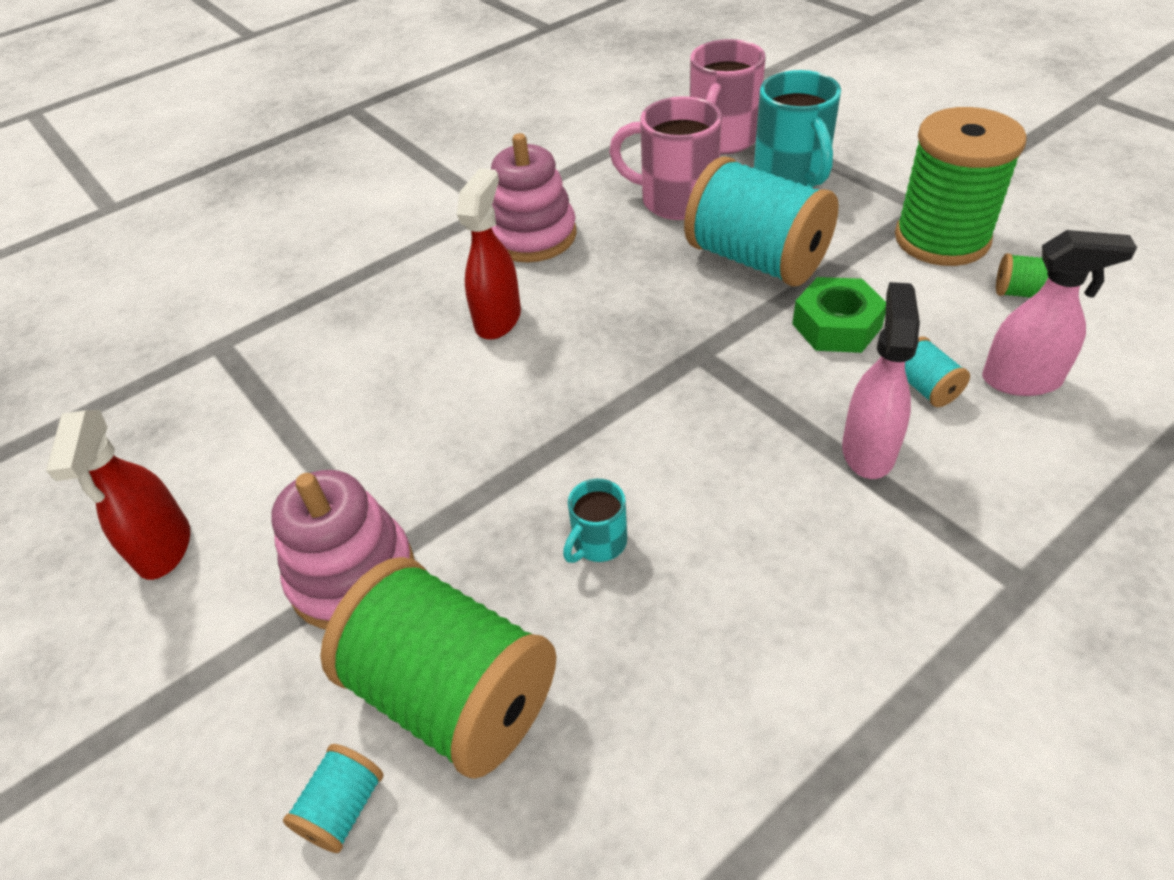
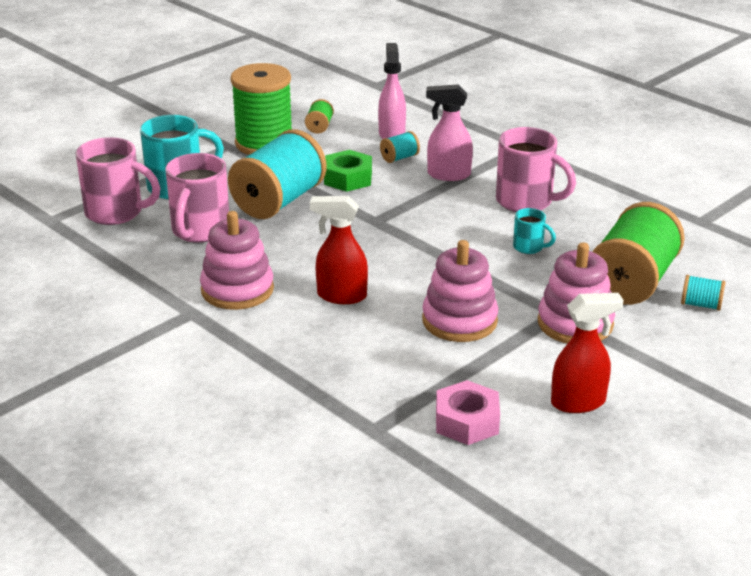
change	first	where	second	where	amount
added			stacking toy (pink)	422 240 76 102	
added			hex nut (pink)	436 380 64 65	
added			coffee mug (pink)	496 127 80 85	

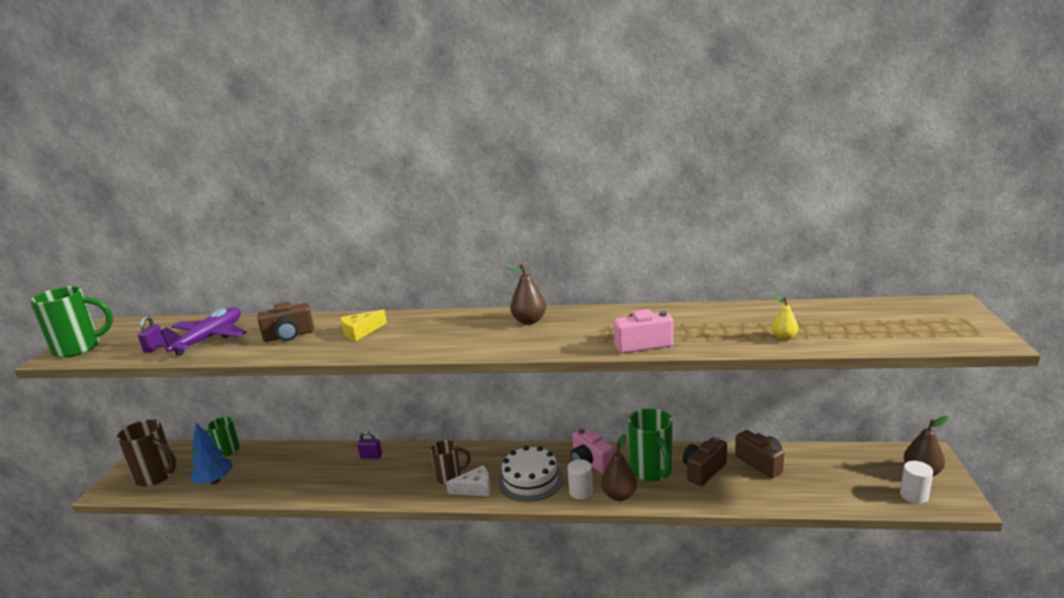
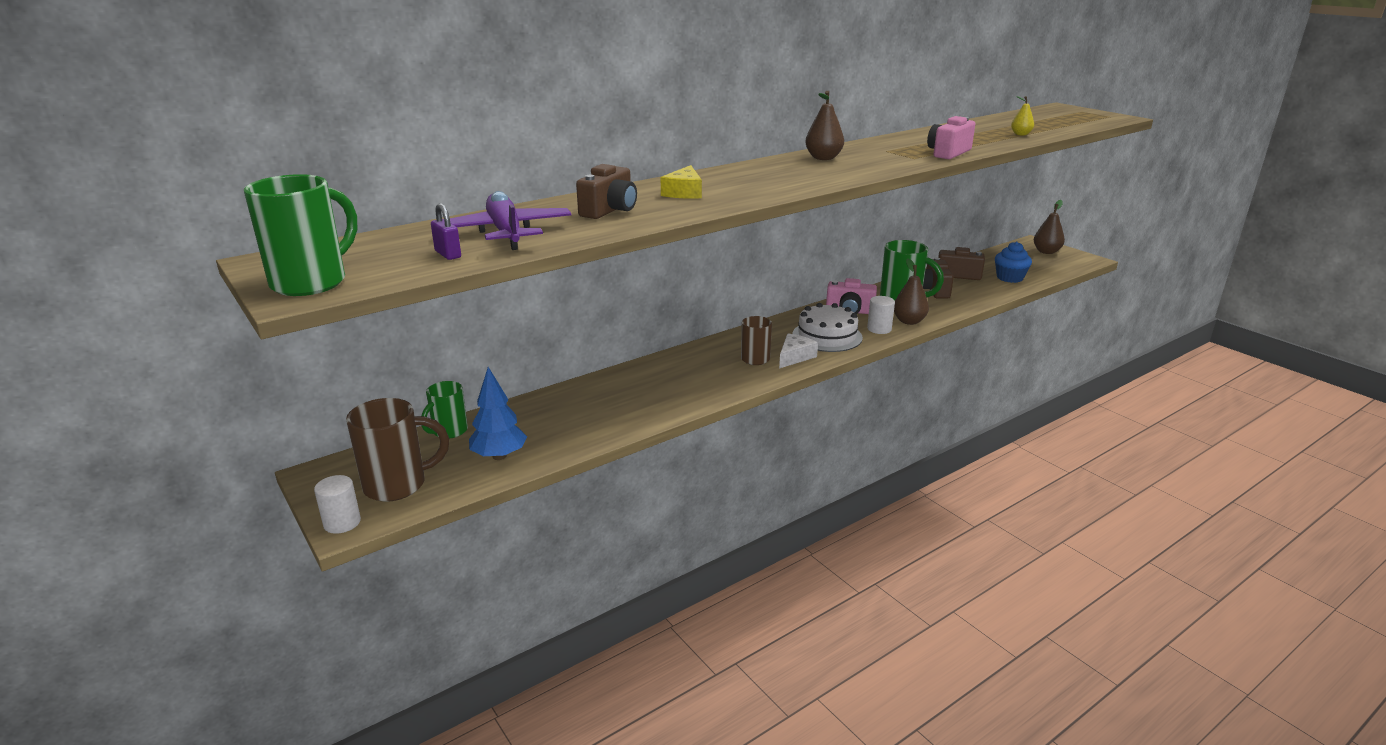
change	first	where	second	where	amount
moved	cylinder shape (pure white)	900 461 33 43		314 475 47 59	
added			muffin (cobalt)	995 242 37 41	
removed	small lock (purple)	357 431 25 28			

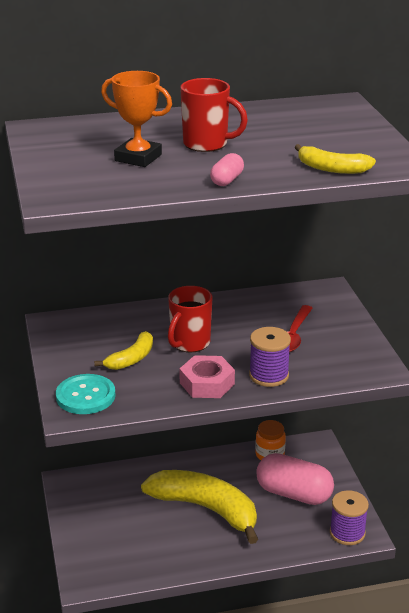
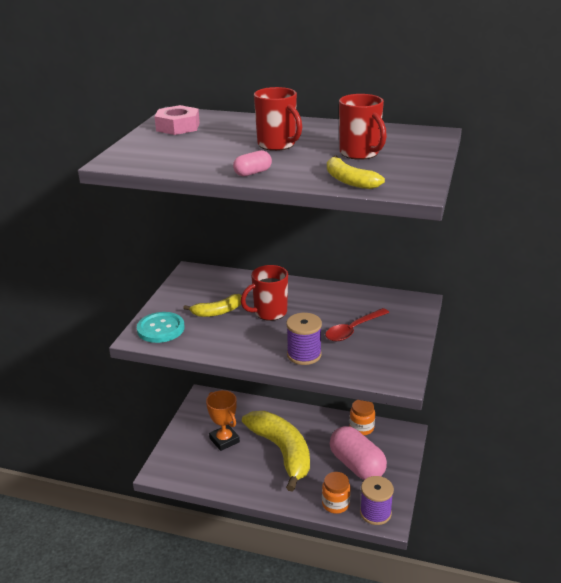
change	first	where	second	where	amount
moved	hex nut (pink)	179 355 56 43		154 105 46 30	
moved	award cup (orange)	101 71 71 96		206 390 34 61	
added			jam jar (orange)	322 472 29 42	
added			coffee mug (red)	339 94 48 66	

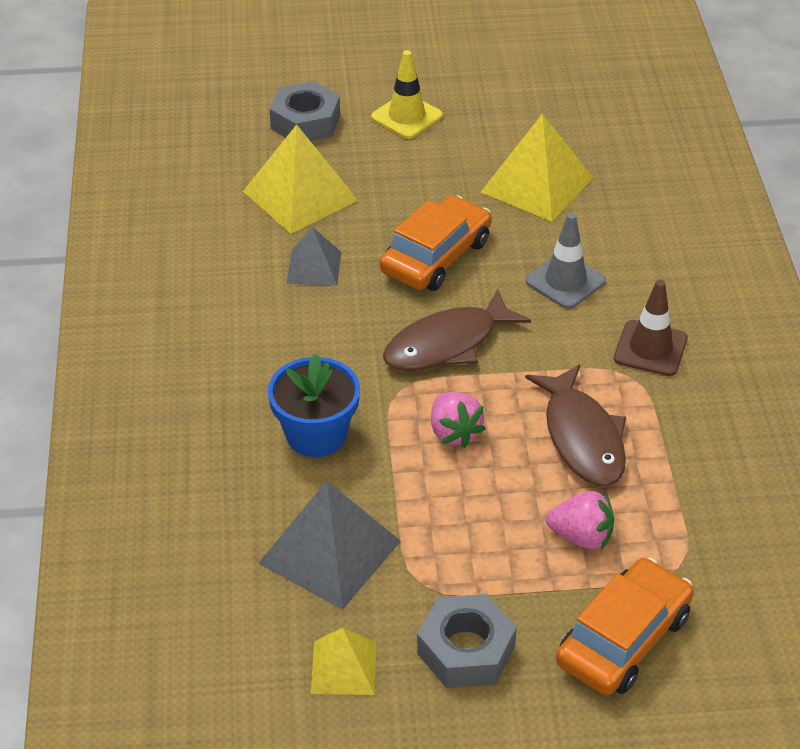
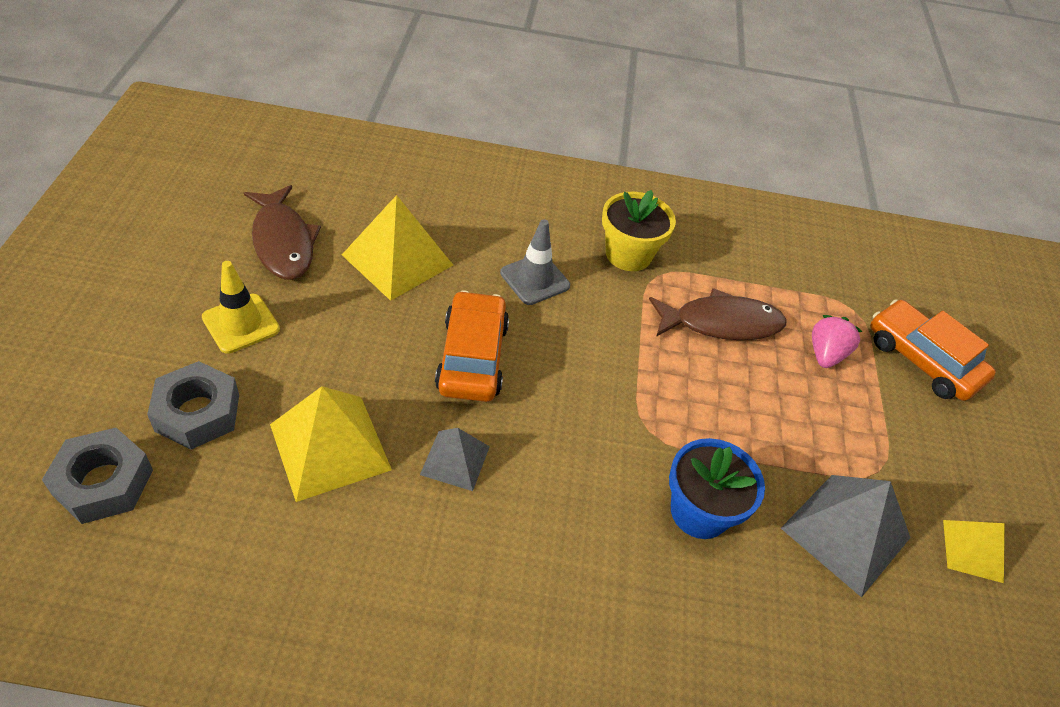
change	first	where	second	where	amount
moved	hex nut (grey)	417 594 100 94		42 428 111 96	
moved	toy fish (russet)	383 289 148 82		244 185 77 95	
turned	car (orange)	380 195 112 96		435 290 74 112	45 degrees clockwise
replaced	road cone (russet)	614 280 74 96	potted plant (bright yellow)	602 190 74 81	
removed	berry (pink)	431 392 54 56			

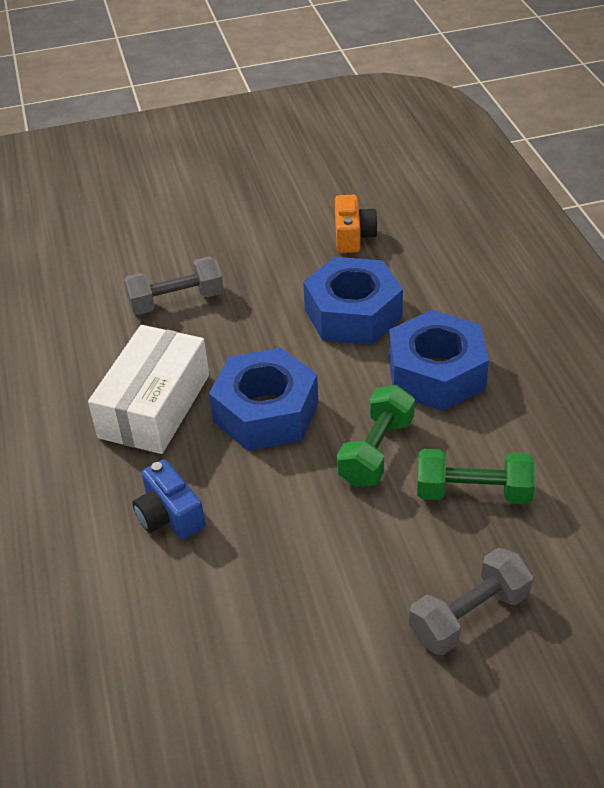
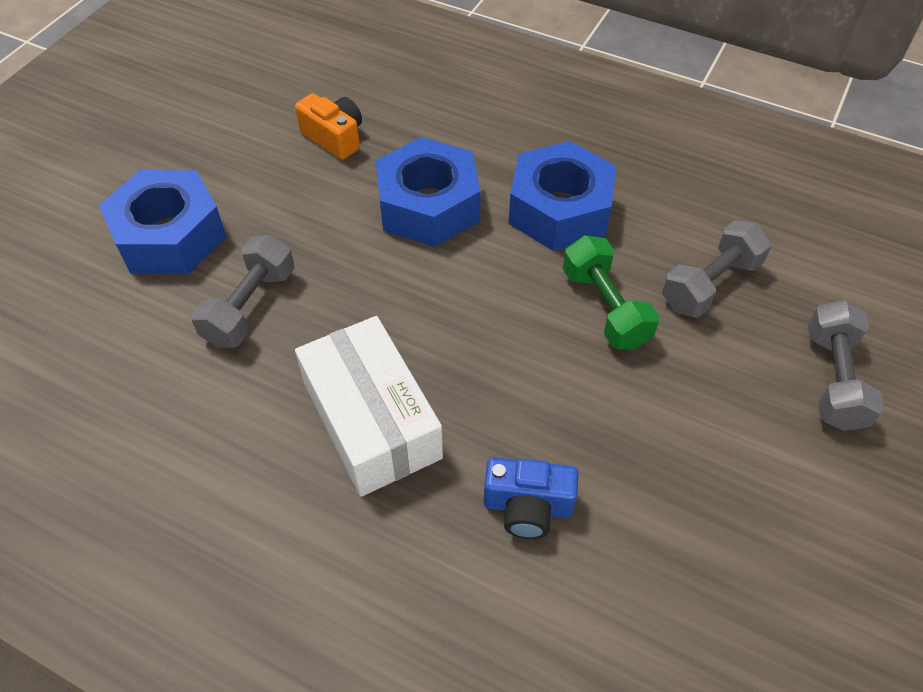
change	first	where	second	where	amount
moved	hex nut (cobalt)	209 348 109 103		99 170 128 104	
recoloured	hand weight (leaf-green)	417 449 118 55	hand weight (grey)	662 220 110 98	

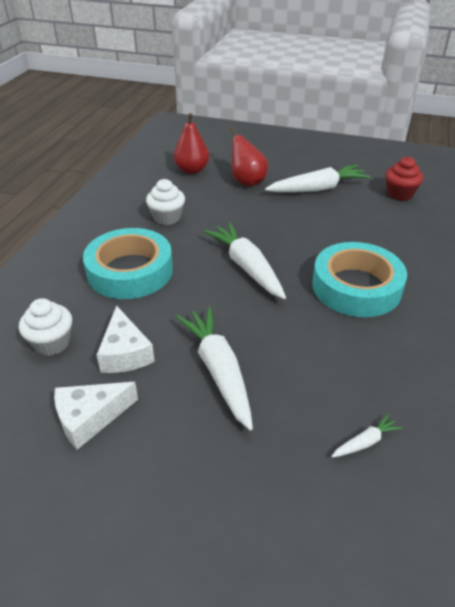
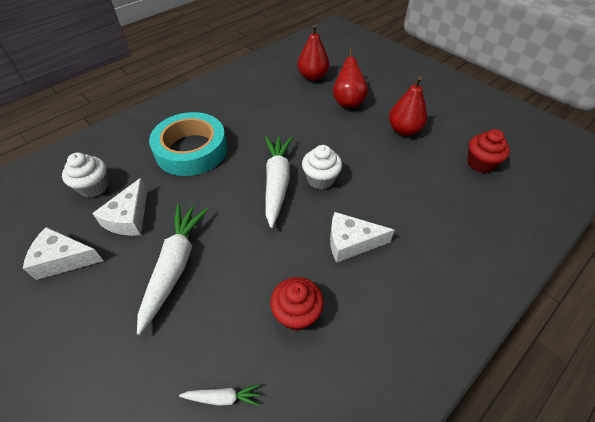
change	first	where	second	where	amount
added			muffin (red)	270 277 54 54	
moved	muffin (pure white)	146 179 39 46		302 145 40 44	
replaced	tape (aqua)	312 242 95 75	cheese (pure white)	330 212 65 51	
replaced	carrot (pure white)	265 165 105 27	toy pear (red)	389 77 38 59	

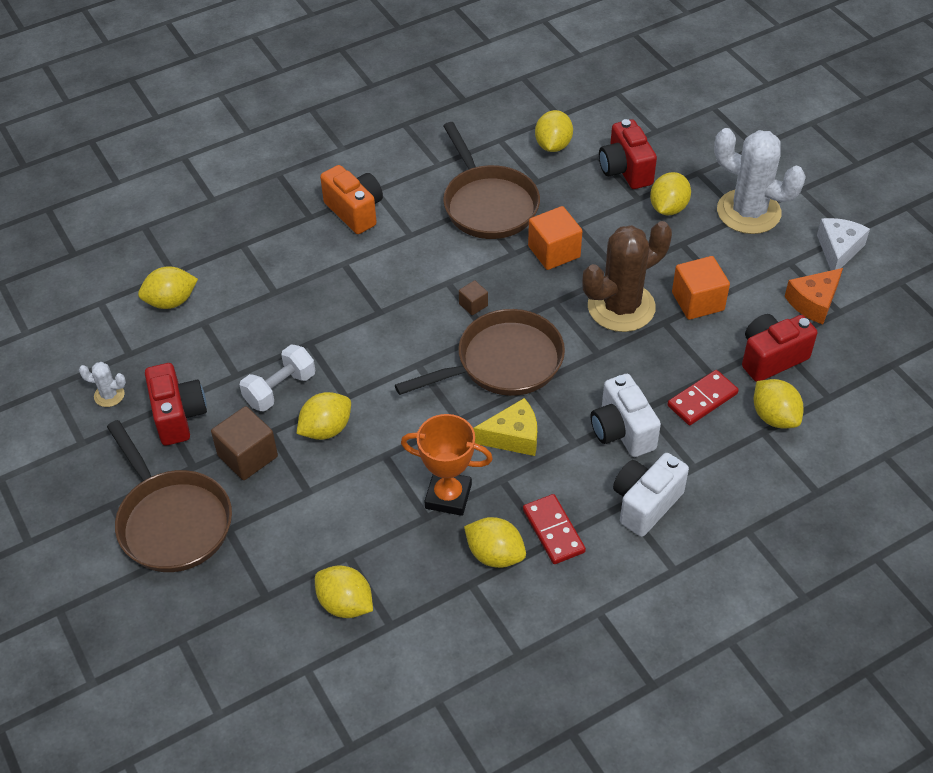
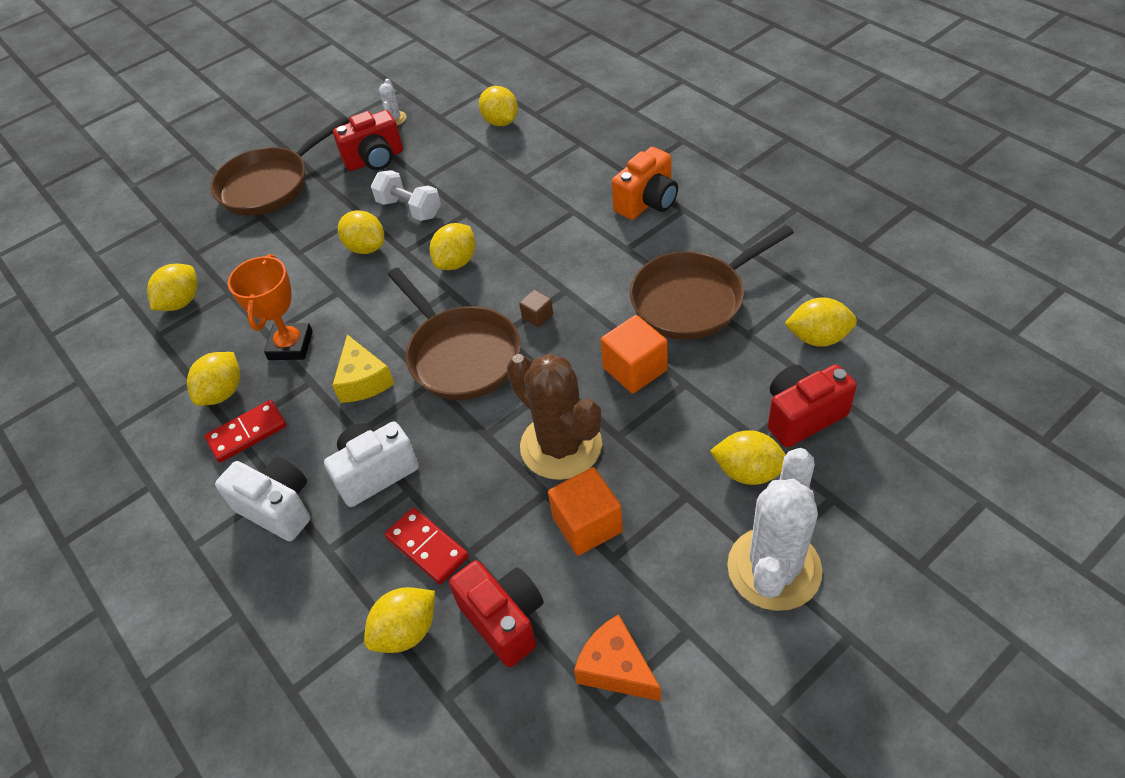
change	first	where	second	where	amount
added			toy lemon (bright yellow)	430 223 46 47	
removed	solid cube (russet)	211 406 67 74			
removed	cheese (pure white)	817 218 53 52			

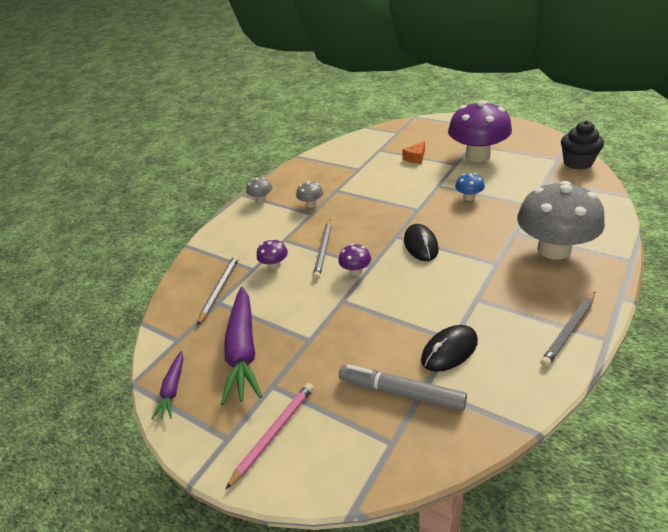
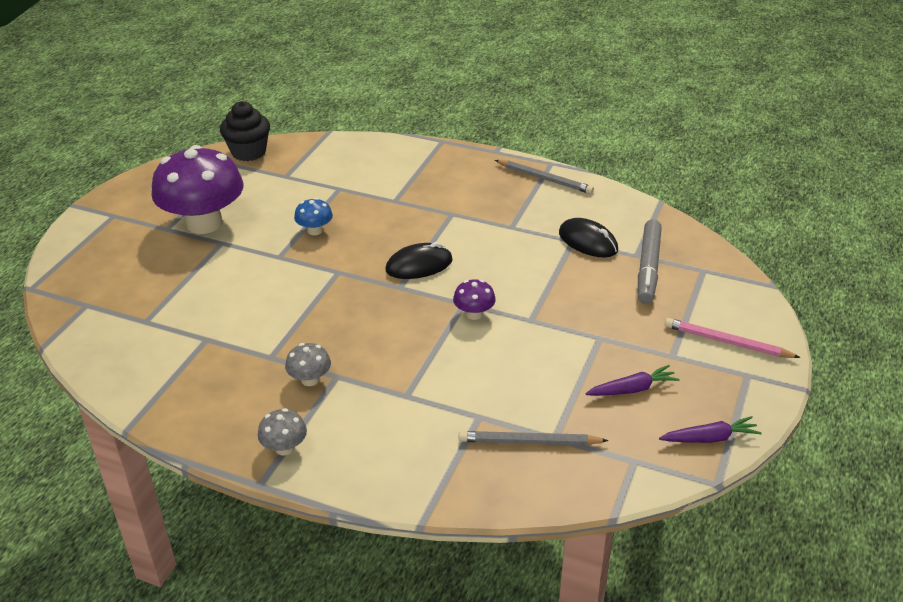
change	first	where	second	where	amount
resized	carrot (purple)	221 287 41 118		585 365 95 31	x0.51
removed	mushroom (purple)	257 239 31 31			
removed	pencil (grey)	313 219 19 60			
removed	cheese (orange)	402 141 23 23			
removed	mushroom (grey)	517 181 88 79			

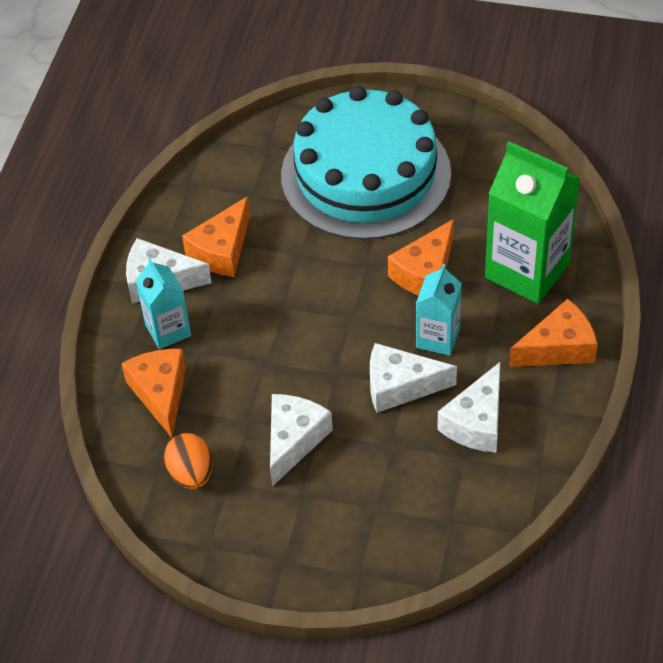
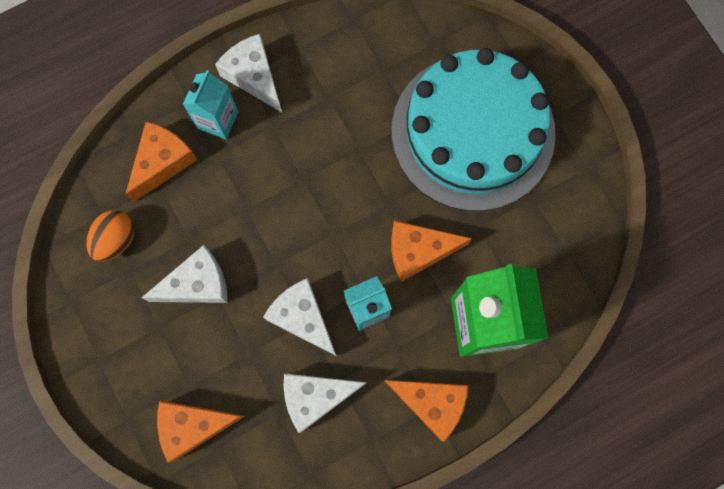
change	first	where	second	where	amount
moved	cheese (orange)	182 196 68 81		157 401 88 62	

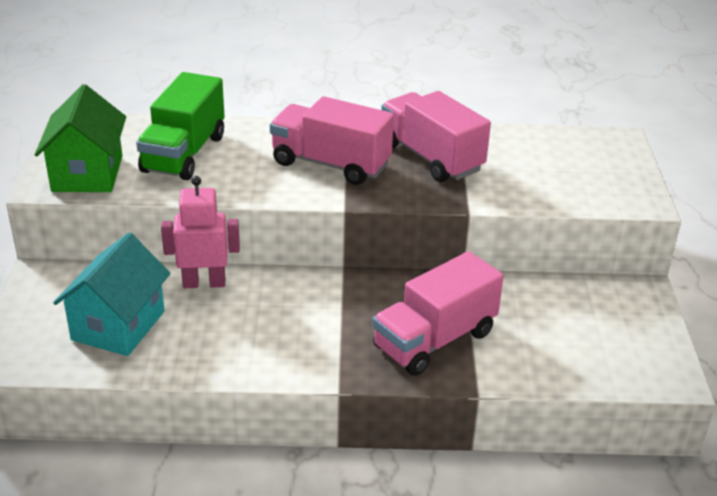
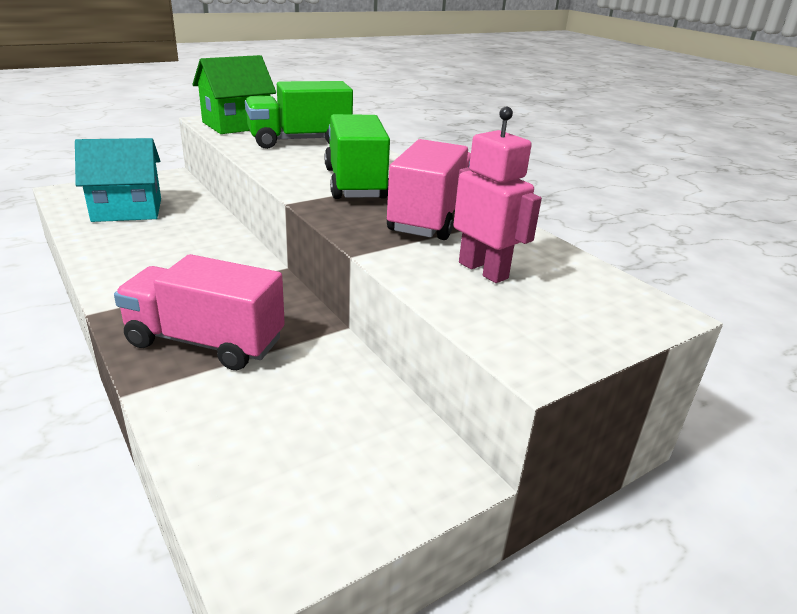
change	first	where	second	where	amount
recoloured	truck (pink)	270 96 124 89	truck (leaf-green)	325 114 65 85	
moved	robot figure (pink)	161 176 79 112		453 107 89 176	

